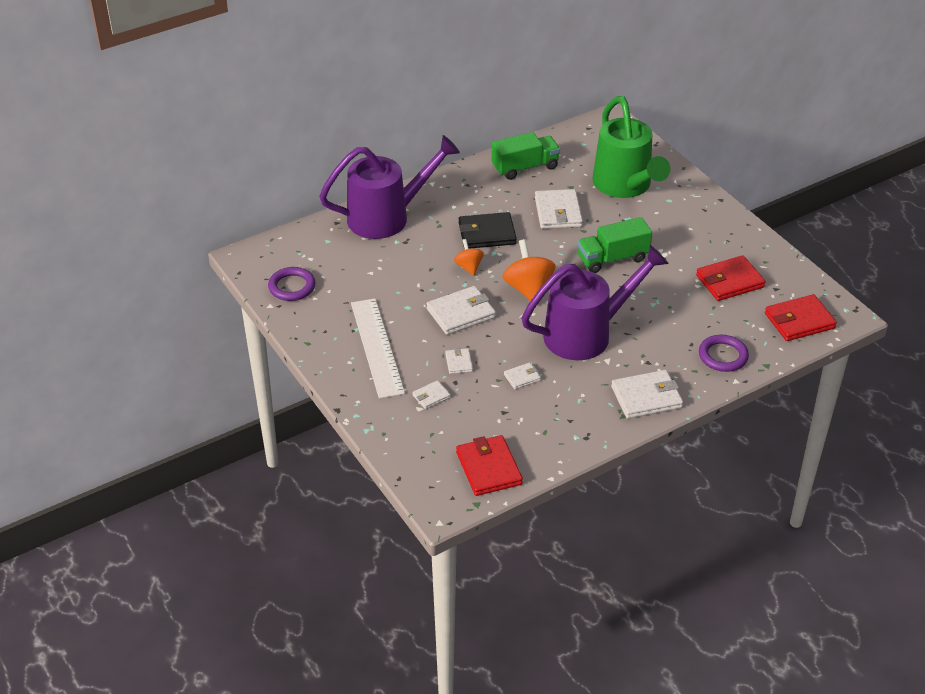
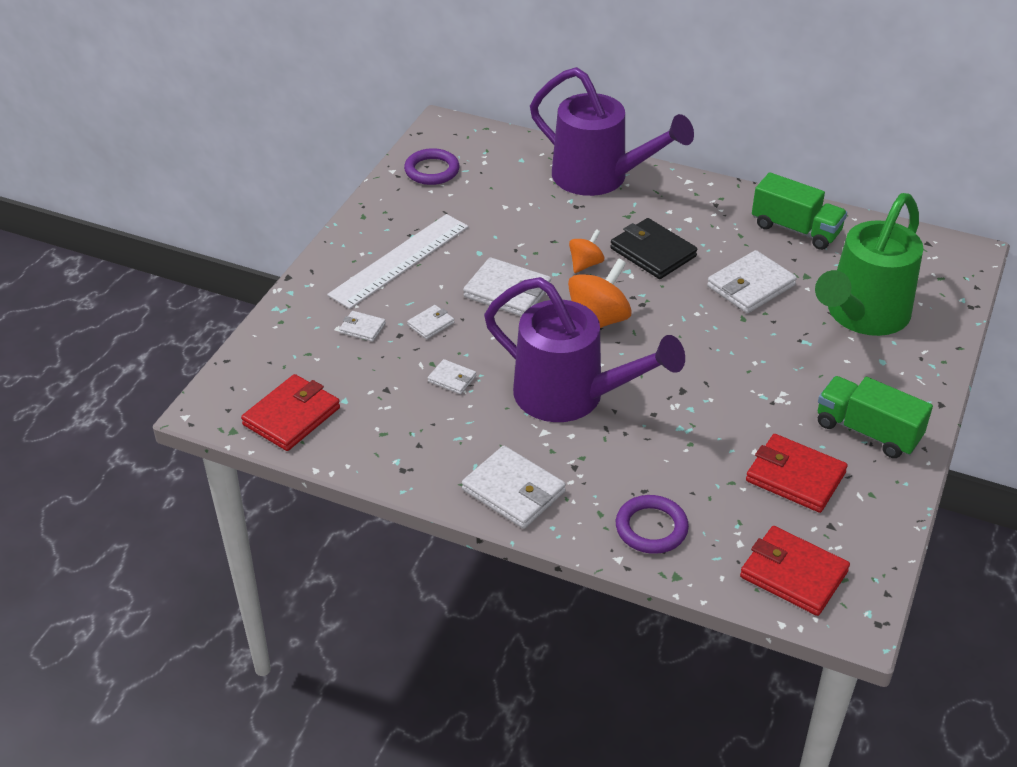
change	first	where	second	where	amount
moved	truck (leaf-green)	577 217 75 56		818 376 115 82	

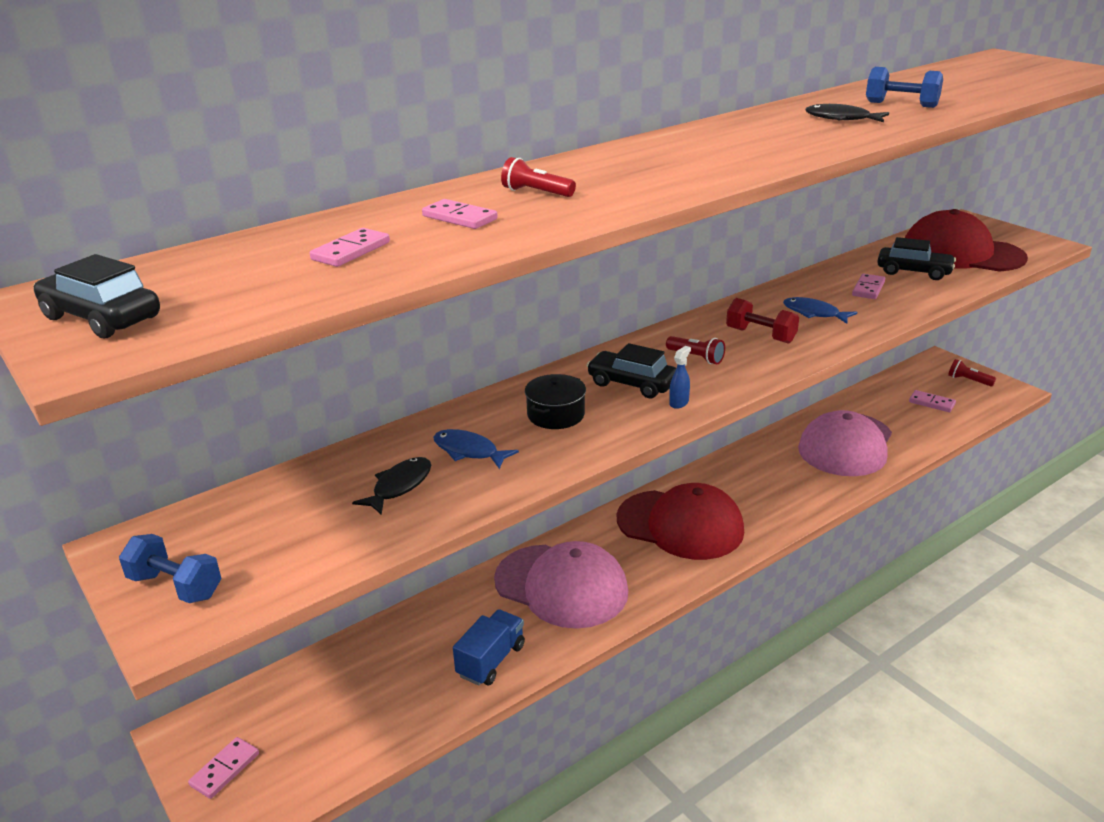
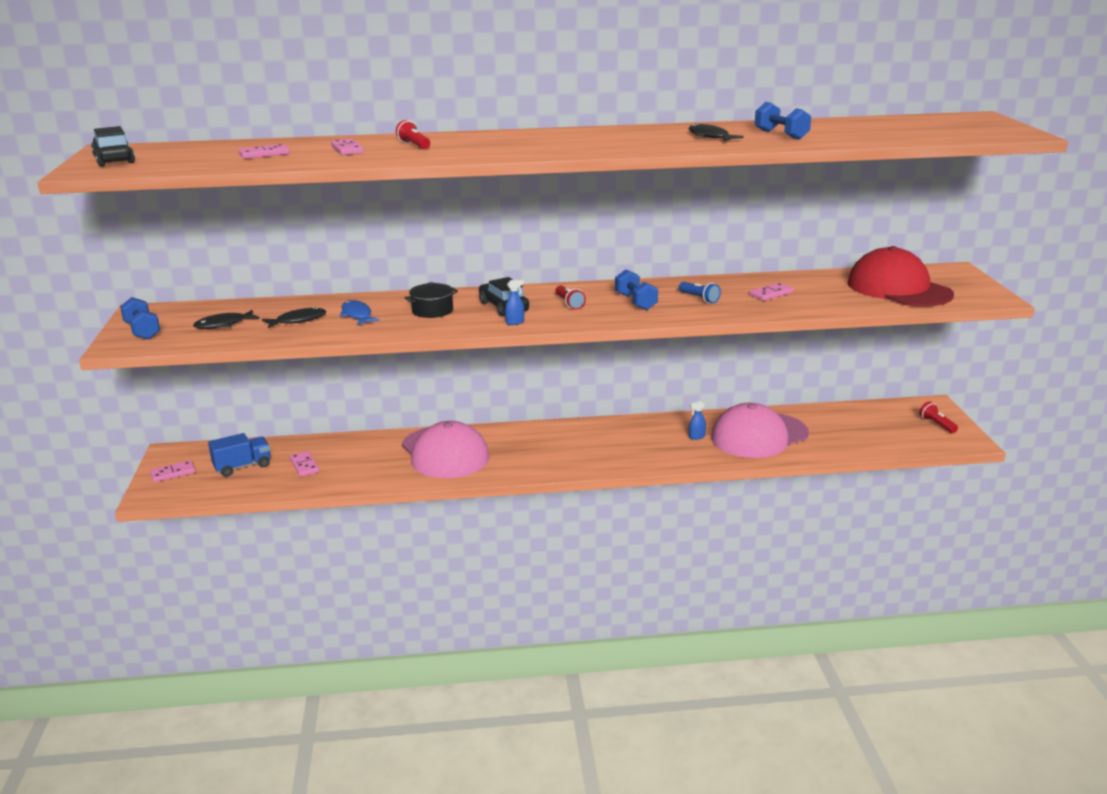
change	first	where	second	where	amount
added			toy fish (ebony)	193 310 67 19	
moved	truck (cobalt)	453 609 72 77		208 433 63 44	
moved	domino tile (pink)	909 390 47 22		290 451 29 26	
recoloured	hand weight (red)	726 298 73 46	hand weight (cobalt)	615 269 43 41	
replaced	toy fish (cobalt)	783 297 74 27	pocket torch (cobalt)	679 282 42 21	
added			spray bottle (cobalt)	689 401 17 39	
removed	baseball cap (red)	617 483 127 77			
removed	car (ebony)	877 237 79 43			

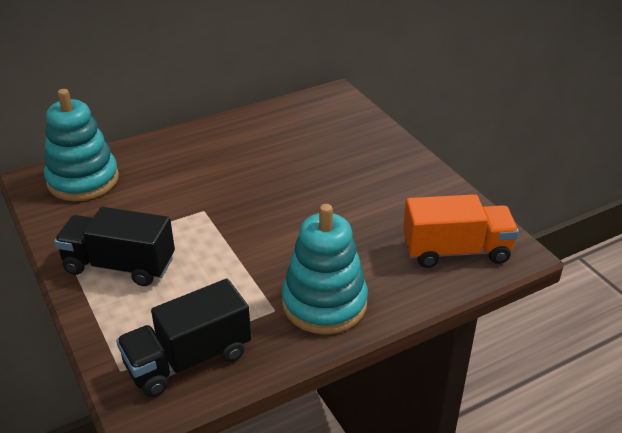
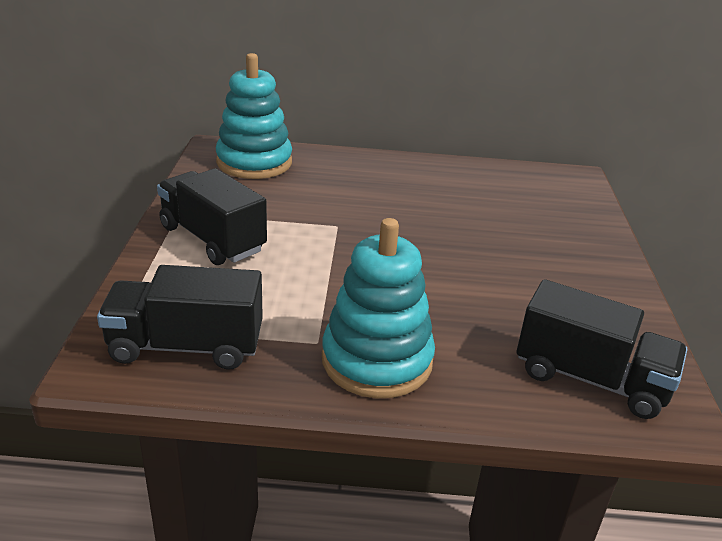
change	first	where	second	where	amount
recoloured	truck (orange)	403 194 116 74	truck (ebony)	516 279 171 140	

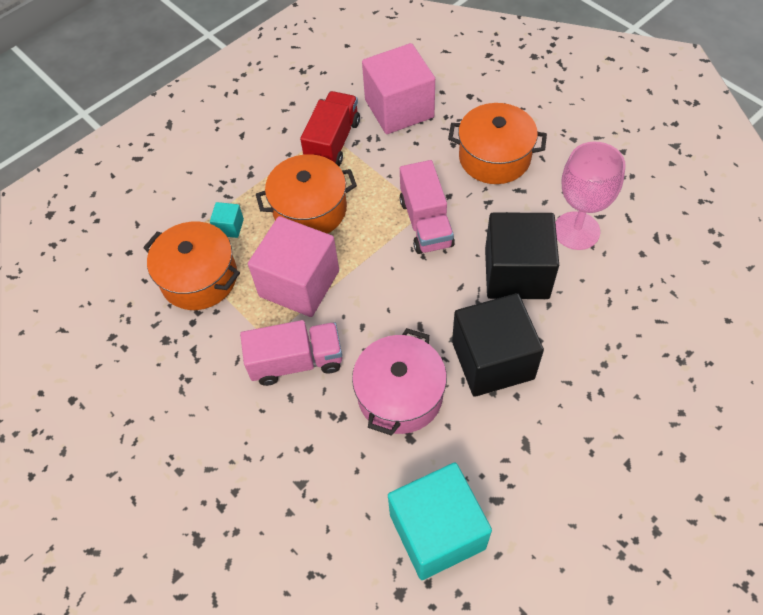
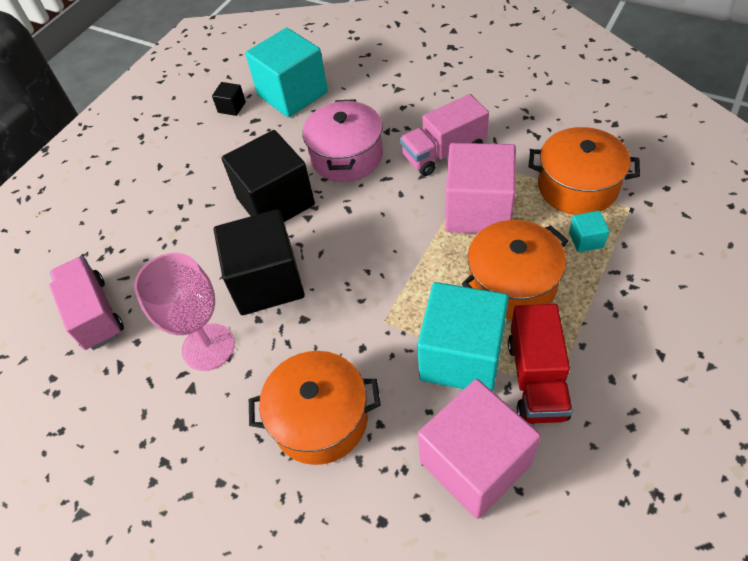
change	first	where	second	where	amount
moved	truck (pink)	400 160 55 94		49 256 75 94	
added			solid cube (ebony)	212 82 34 34	
added			solid cube (aqua)	417 282 92 110	

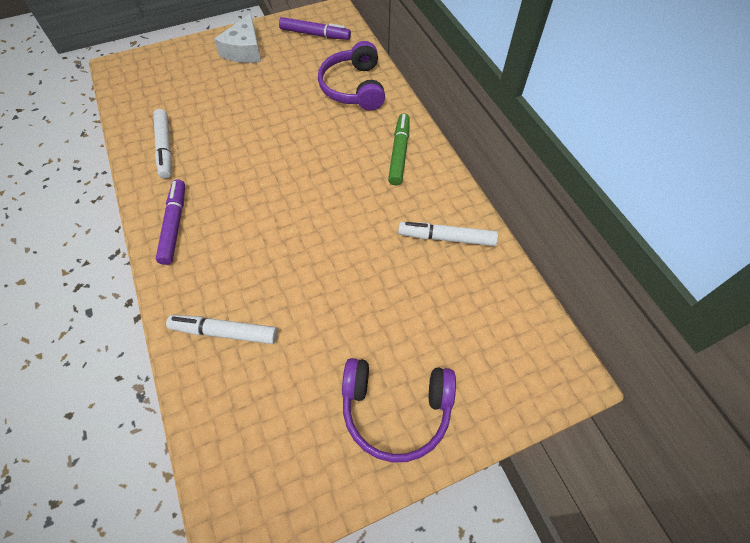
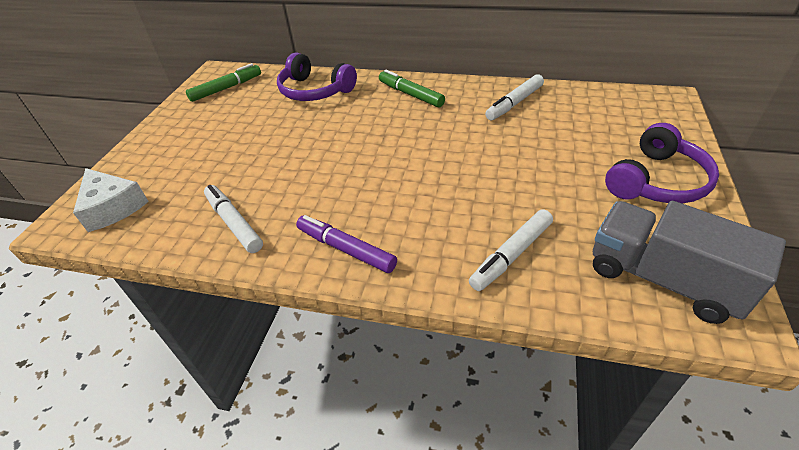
change	first	where	second	where	amount
moved	cheese (pure white)	214 13 47 50		73 168 76 64	
recoloured	marker (purple)	279 17 72 23	marker (leaf-green)	186 63 75 39	
turned	marker (pure white)	153 109 19 70		204 185 59 68	150 degrees counterclockwise
added			truck (grey)	593 201 193 123	

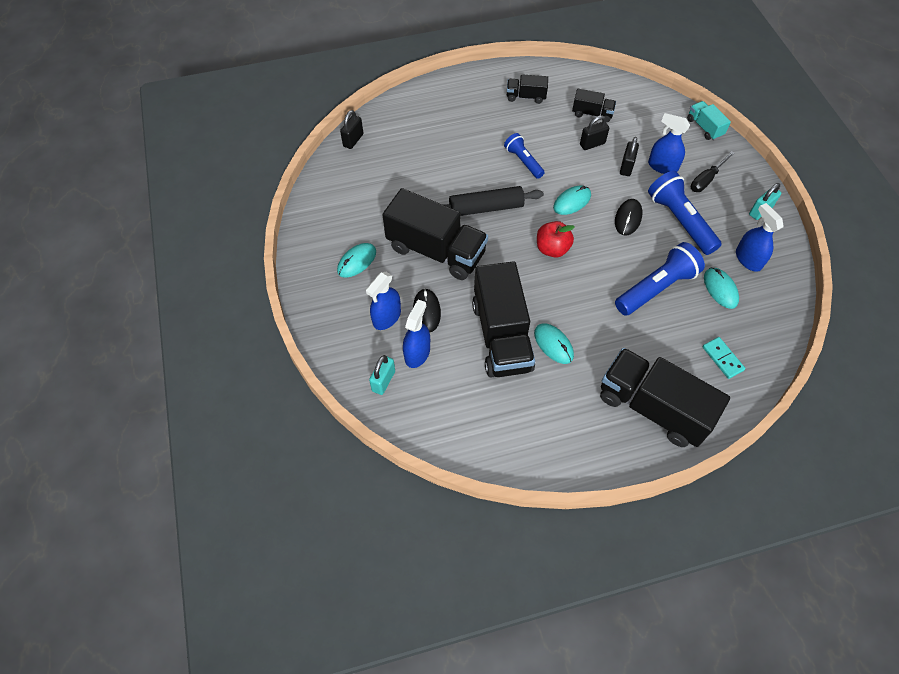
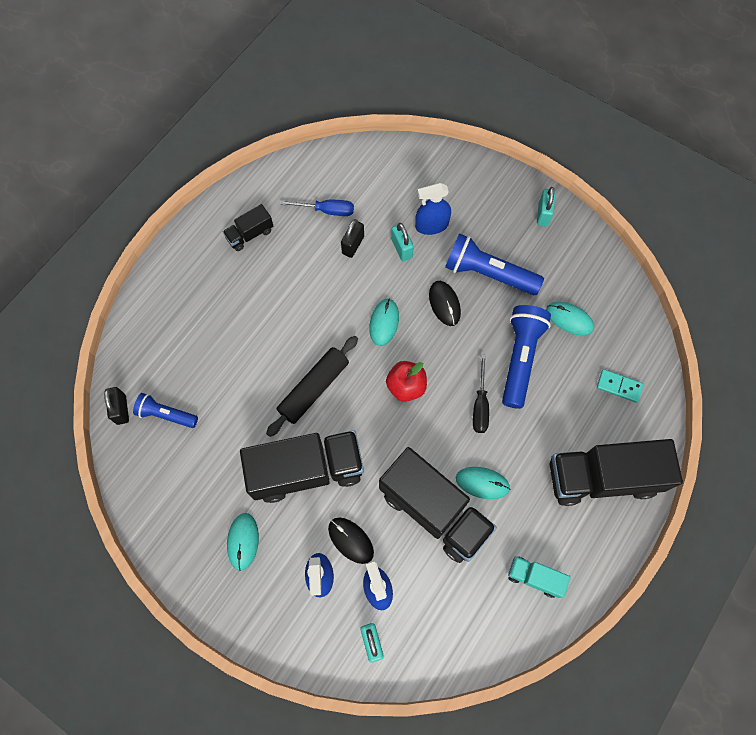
change	first	where	second	where	amount
moved	pocket torch (cobalt)	504 133 41 46		133 393 65 35	
replaced	truck (ebony)	572 89 44 34	screwdriver (cobalt)	280 200 74 16	
recoloured	small lock (ebony)	620 137 19 39	small lock (aqua)	391 223 23 38	
moved	screwdriver (ebony)	691 151 44 41		473 355 16 78	
moved	truck (aqua)	687 101 44 39		508 556 63 42	
removed	spray bottle (cobalt)	736 203 47 69			

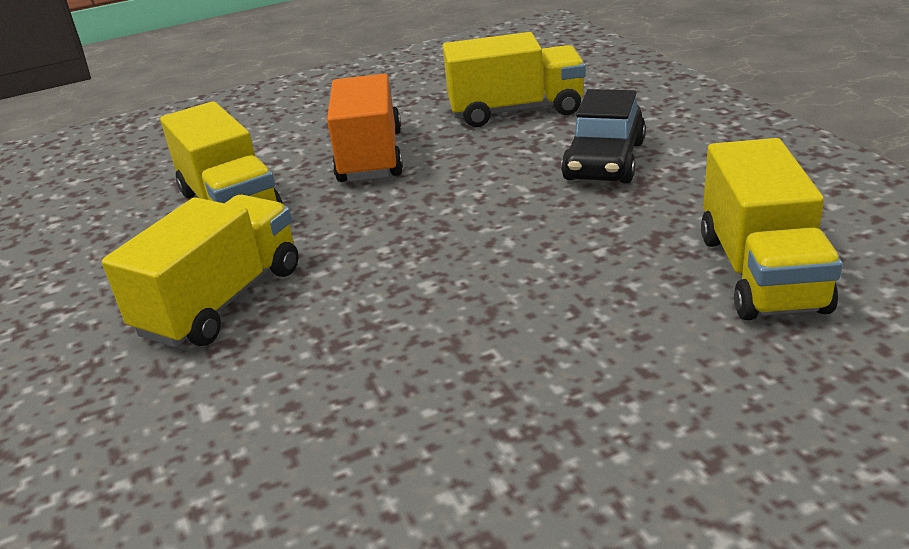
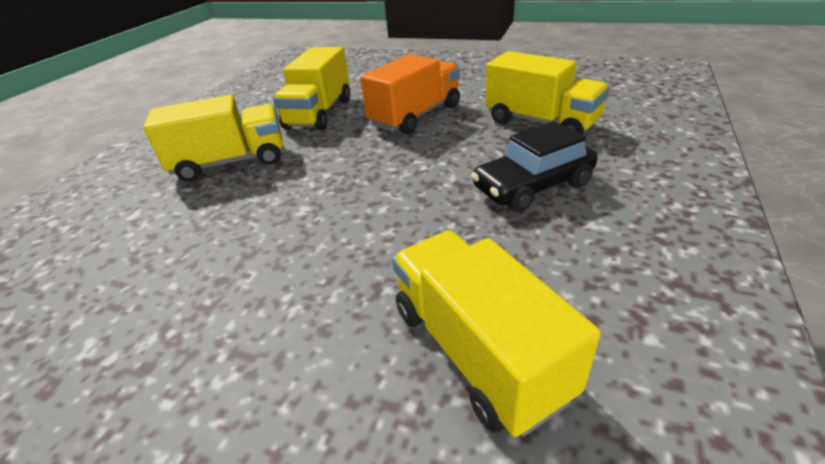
change	first	where	second	where	amount
turned	truck (bright yellow)	701 138 142 182		392 230 209 207	105 degrees clockwise

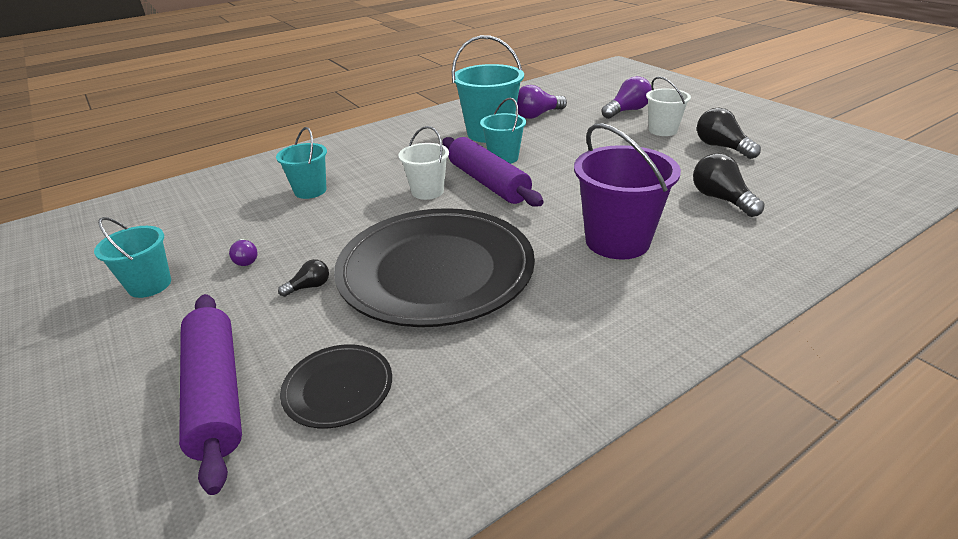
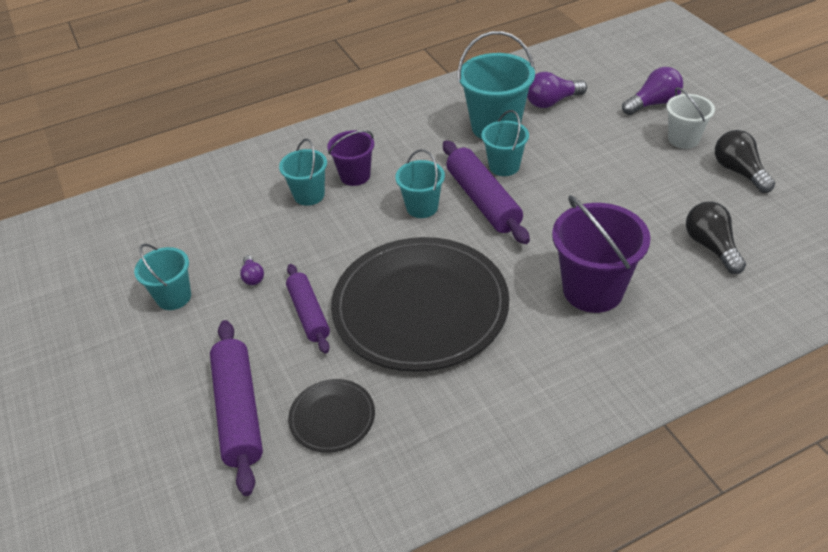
change	first	where	second	where	amount
replaced	lightbulb (ebony)	278 259 51 38	pastry roller (purple)	286 264 44 90	
added			pail (purple)	327 130 47 56	
recoloured	pail (pure white)	398 126 51 74	pail (aqua)	395 149 50 69	

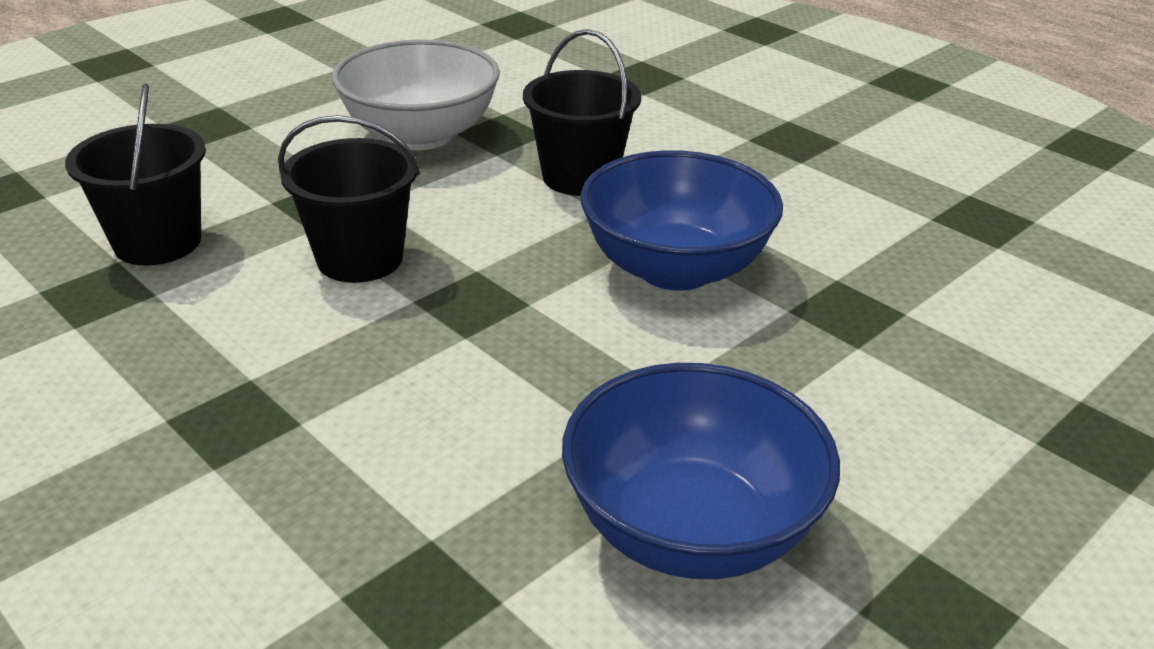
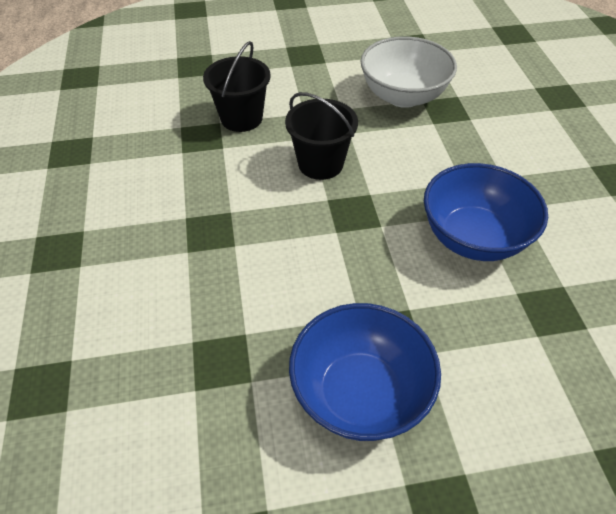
change	first	where	second	where	amount
removed	pail (ebony)	523 29 118 167			

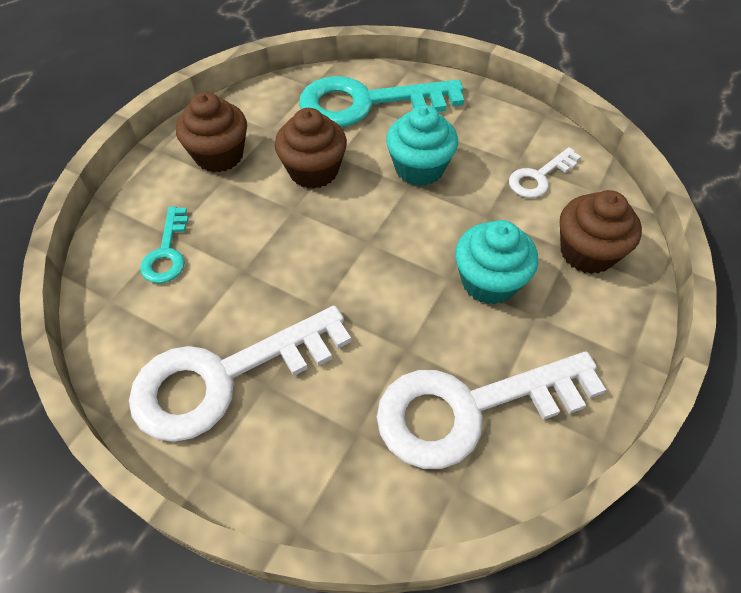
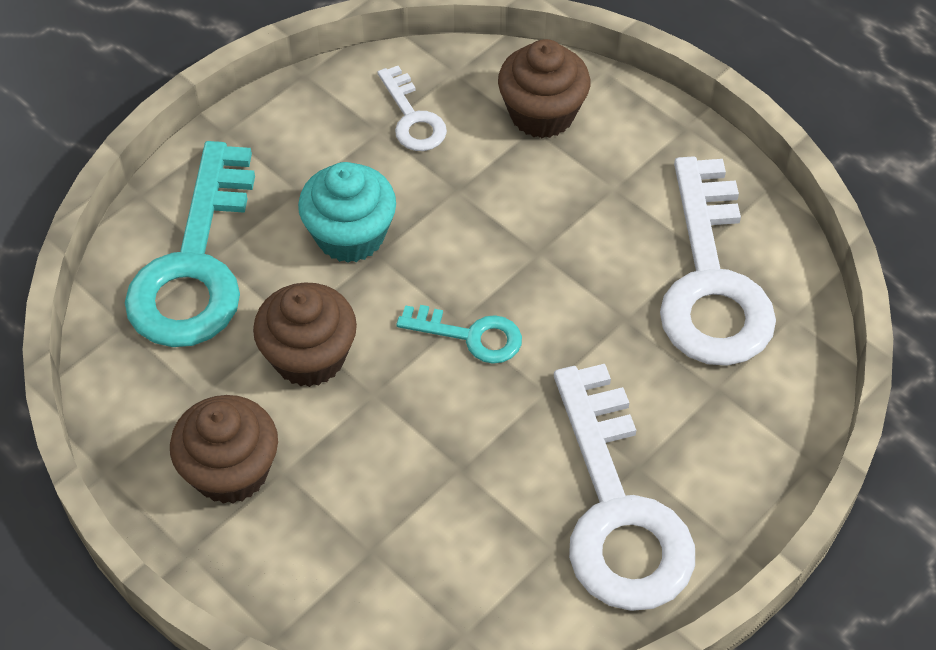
change	first	where	second	where	amount
moved	door key (aqua)	140 206 49 77		396 305 126 59	
removed	muffin (aqua)	455 220 83 85			

